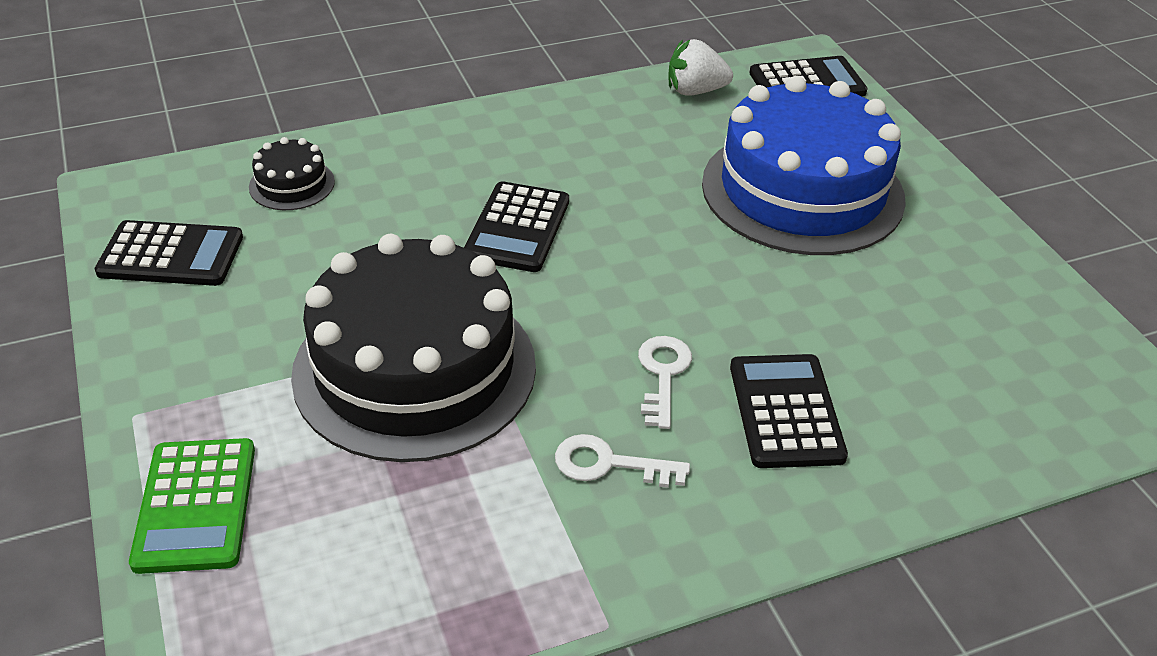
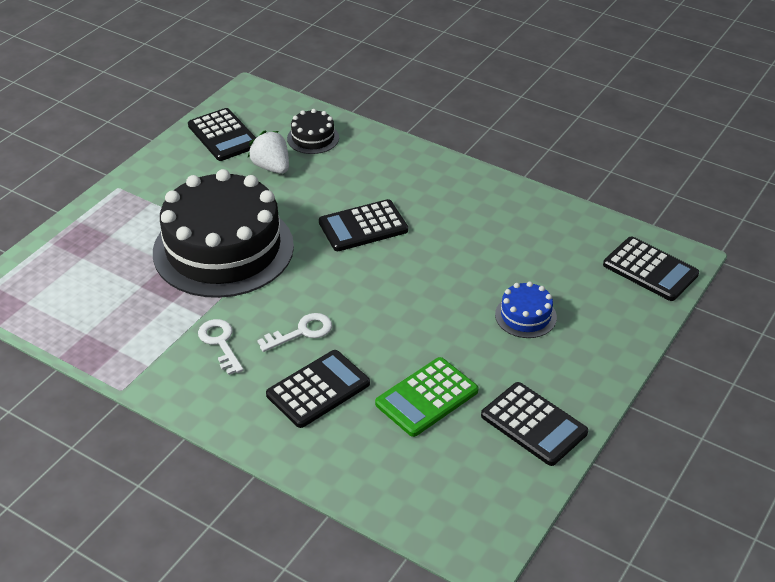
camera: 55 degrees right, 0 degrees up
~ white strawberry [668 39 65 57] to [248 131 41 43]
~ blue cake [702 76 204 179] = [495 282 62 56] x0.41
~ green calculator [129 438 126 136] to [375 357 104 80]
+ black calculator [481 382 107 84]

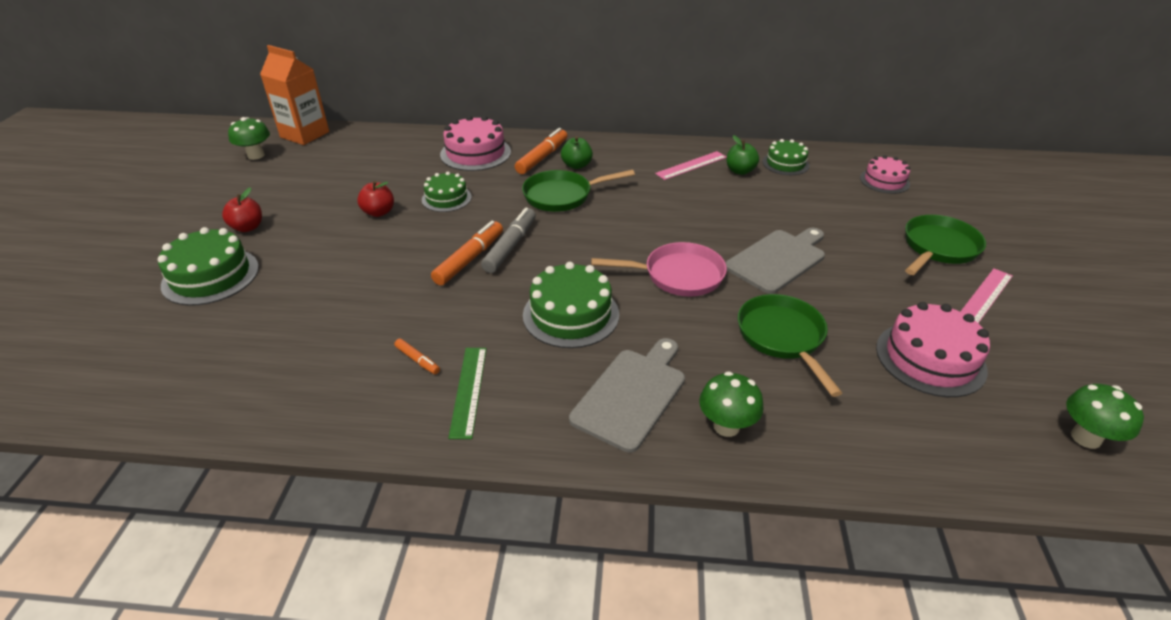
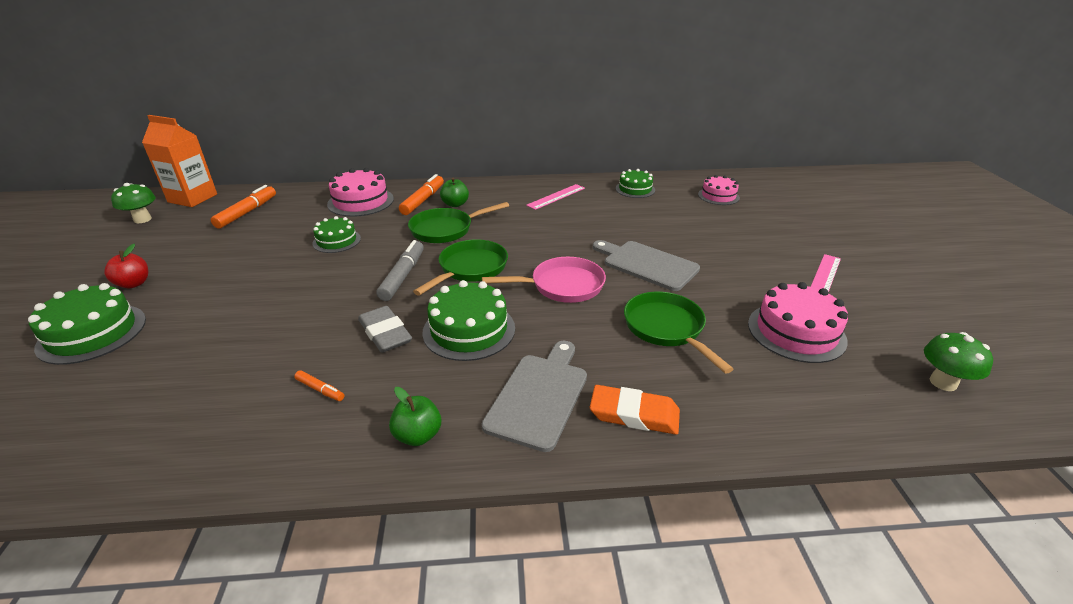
camera: 10 degrees left, 5 degrees down
~ green apple [727 135 32 40] to [389 387 52 59]
- red apple [357 181 37 36]
~ green pan [905 215 81 60] to [413 239 95 56]
~ orange marker [431 221 72 65] to [211 185 65 44]
~ grey cutting board [725 228 100 66] = [593 240 107 51] 90 degrees counterclockwise
- green ruler [448 348 39 91]
~ green mushroom [699 371 65 66] to orange eraser [590 385 90 50]
+ grey eraser [358 306 54 47]

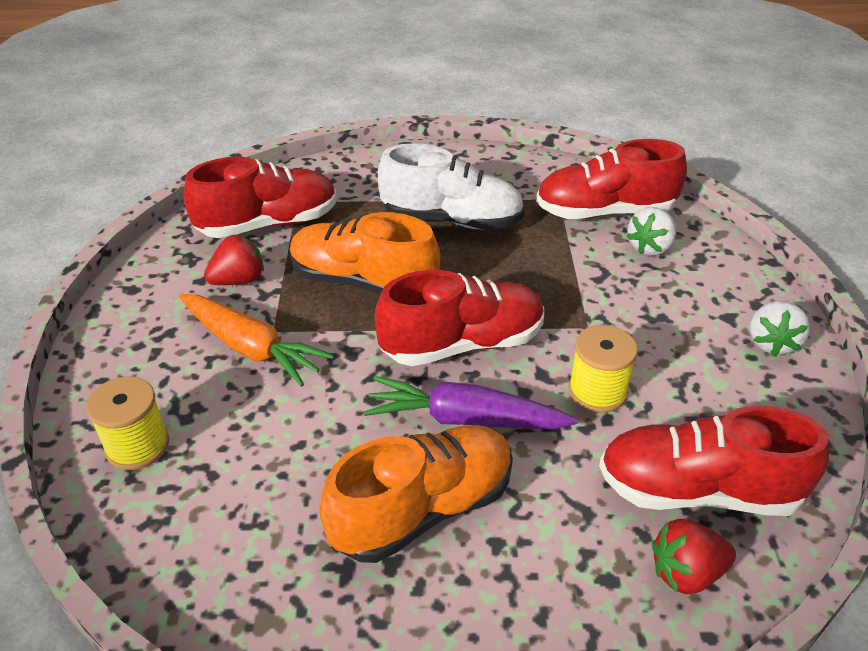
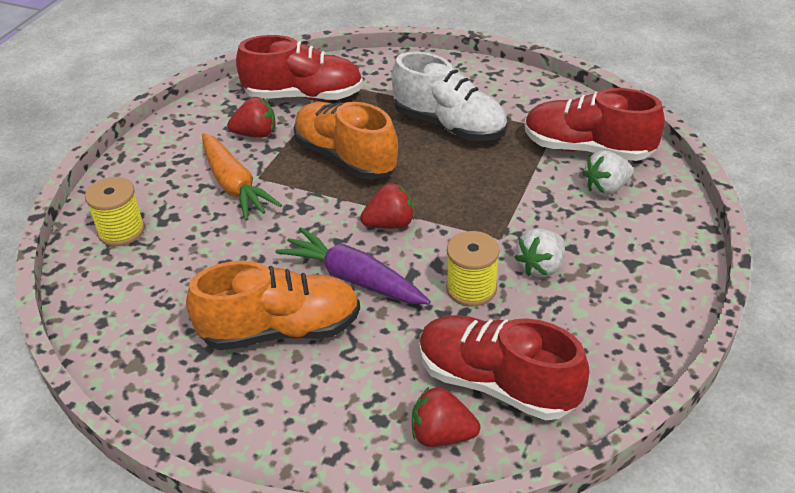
camera: 25 degrees right, 0 degrees up
~ red shoe [375 270 169 96] to red strawberry [360 183 55 46]
~ white strawberry [750 301 60 55] to [514 229 51 48]

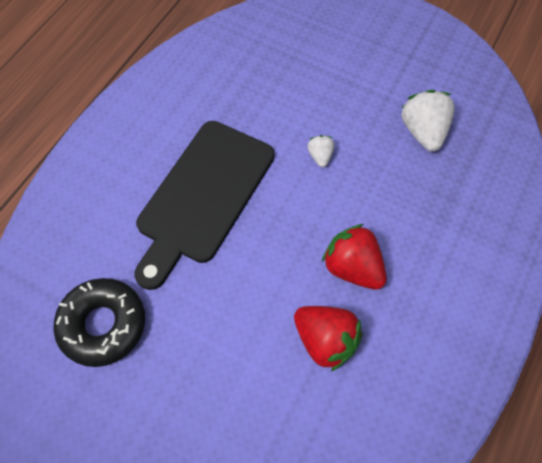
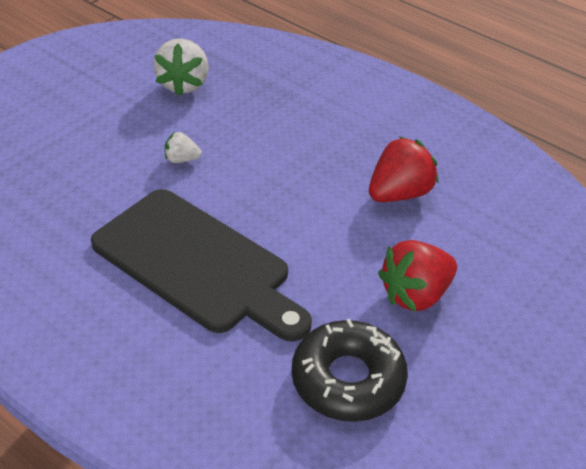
camera: 80 degrees left, 20 degrees down
~ white strawberry [401 90 54 61] = [153 38 56 58] 90 degrees counterclockwise
~ red strawberry [322 224 65 66] to [378 240 79 72]

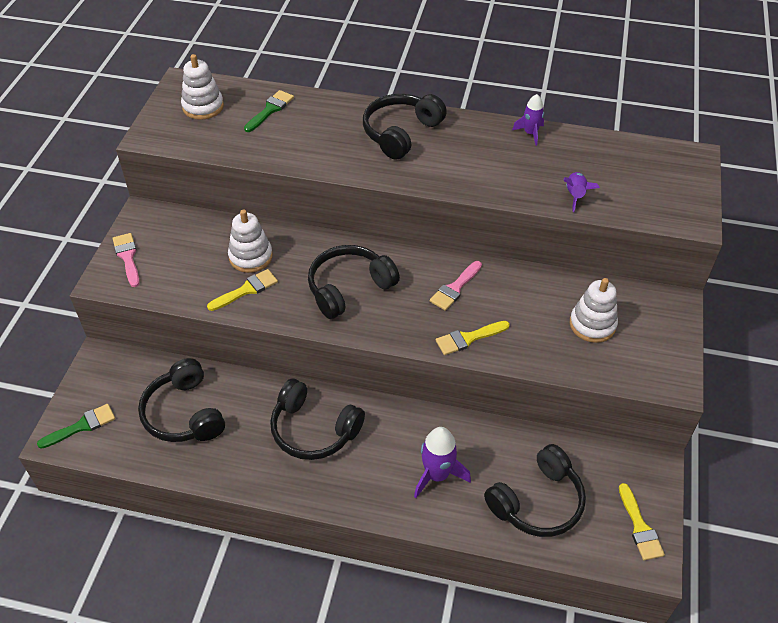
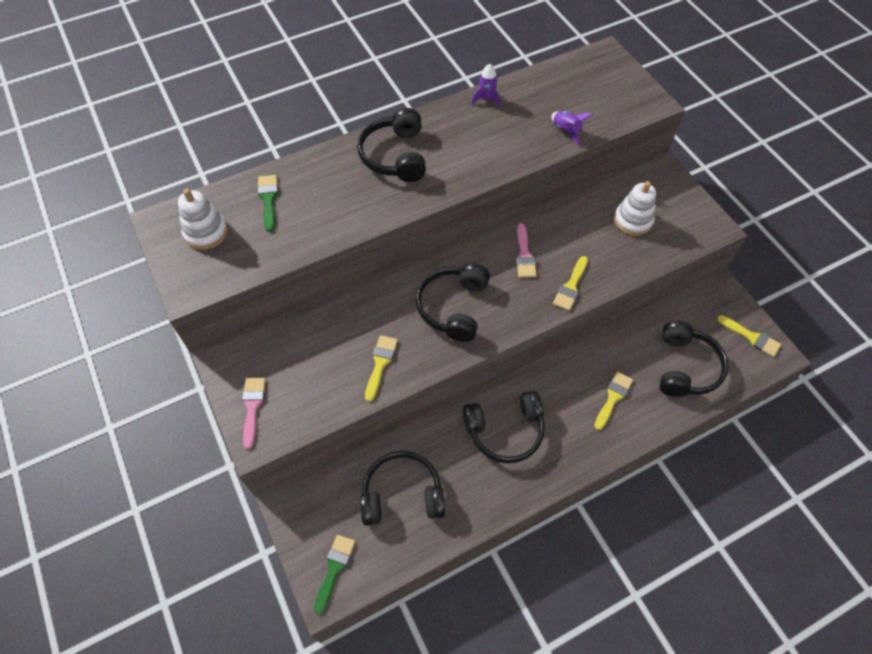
camera: 40 degrees left, 10 degrees up
- white stacking toy [228 209 45 64]
~ pink brush [113 233 27 54] = [242 378 24 71] 60 degrees clockwise
~ black headphones [138 358 87 84] = [360 451 85 75] 150 degrees clockwise
~ purple rocket [414 427 57 71] to yellow brush [594 371 39 59]

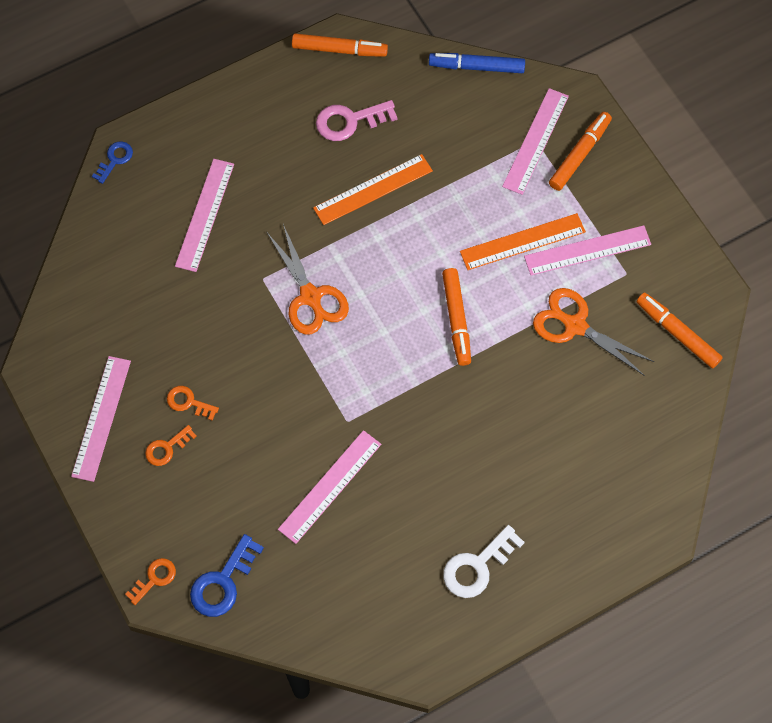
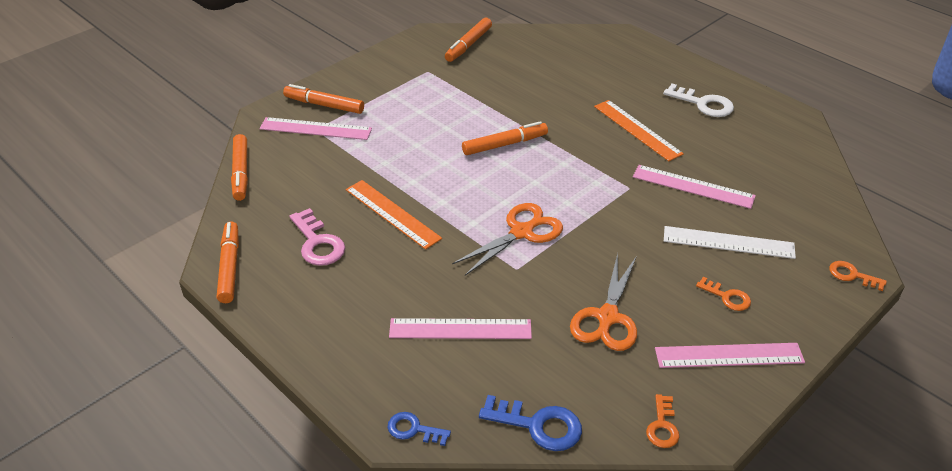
camera: 105 degrees left, 25 degrees down
~ blue marker [429 53 96 20] to orange marker [231 134 17 67]
~ orange ruler [460 213 126 57] to [594 100 90 61]
- pink ruler [524 225 127 51]
~ orange scissors [533 288 121 88] to [570 253 67 98]
~ orange key [167 386 52 35] to [646 394 33 54]
~ blue key [190 534 74 83] to [479 395 103 56]
+ white ruler [664 226 132 33]

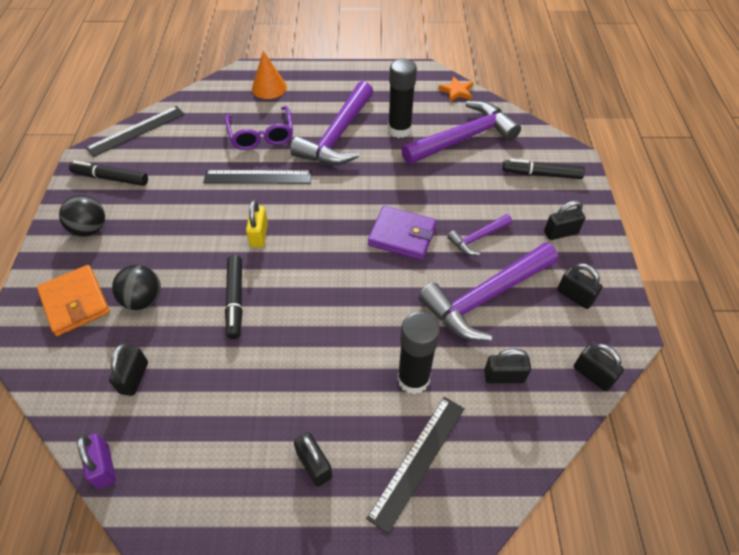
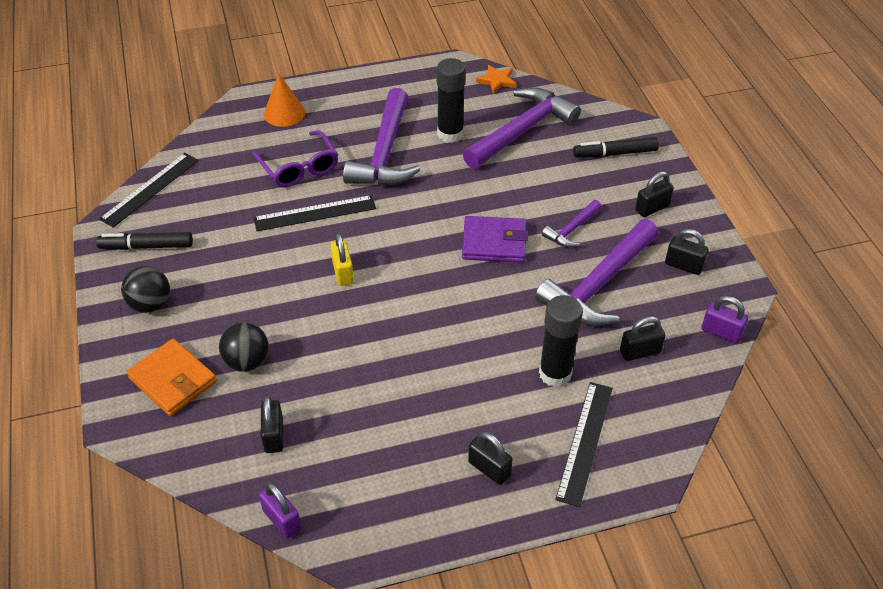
camera: 15 degrees left, 5 degrees down
- black marker [225 255 18 84]
~ black padlock [574 344 50 47] to purple padlock [701 296 47 48]

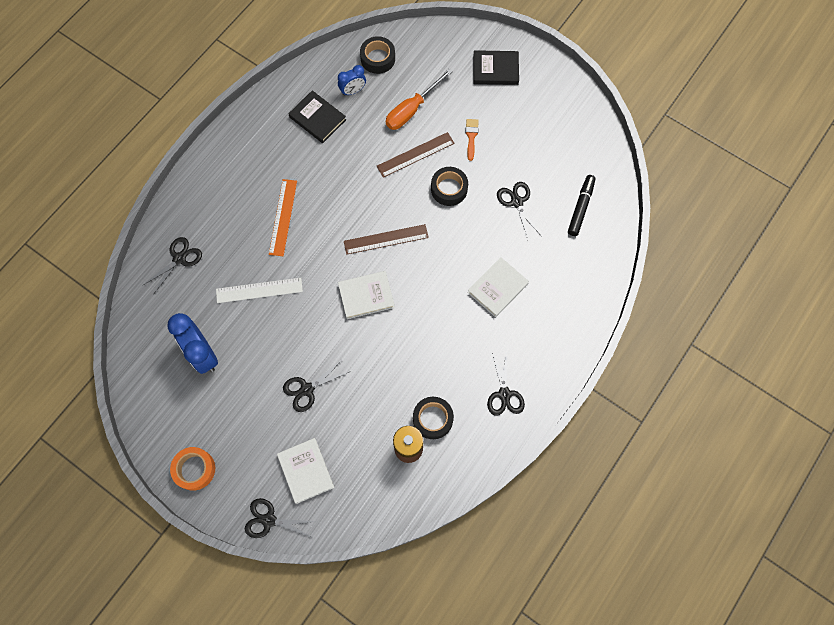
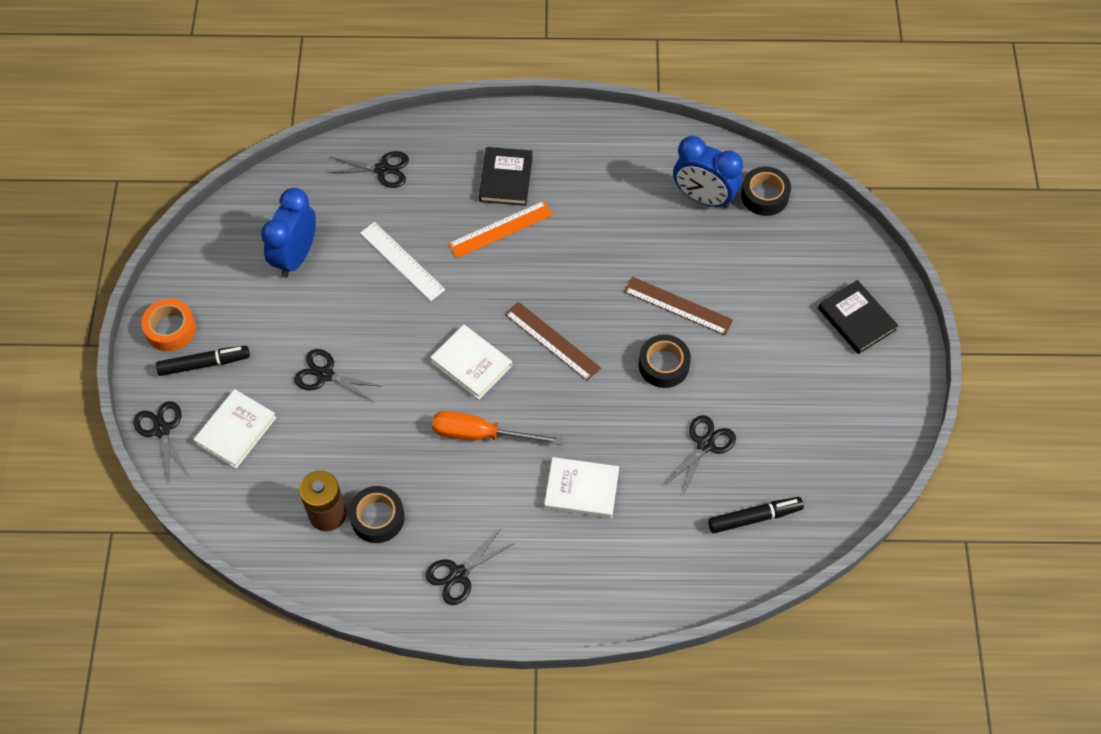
camera: 55 degrees right, 10 degrees down
~ blue clock [338 65 28 31] = [673 136 70 73] x1.76
~ orange screwdriver [386 69 67 61] to [432 411 131 34]
~ black book [288 90 58 53] to [479 147 54 59]
- orange brush [465 119 14 42]
+ black marker [156 346 94 30]

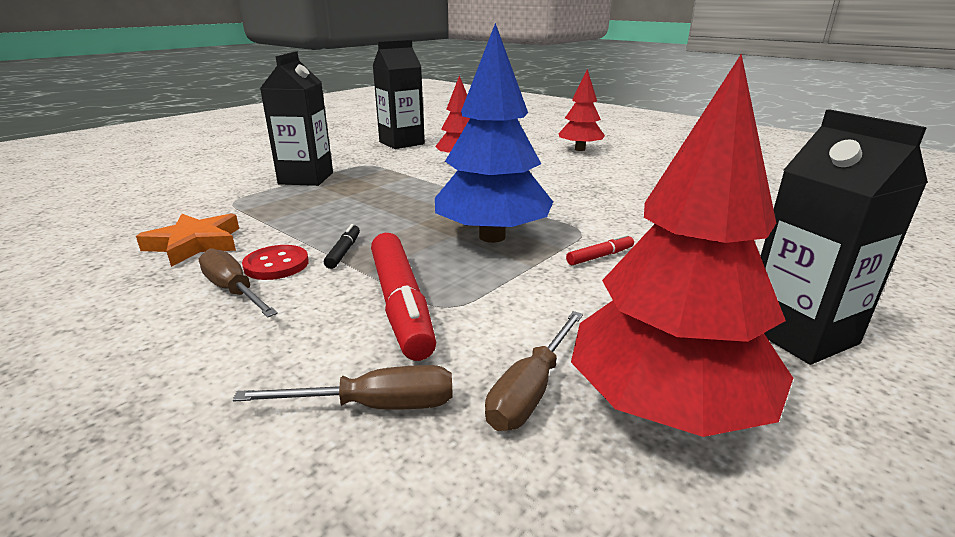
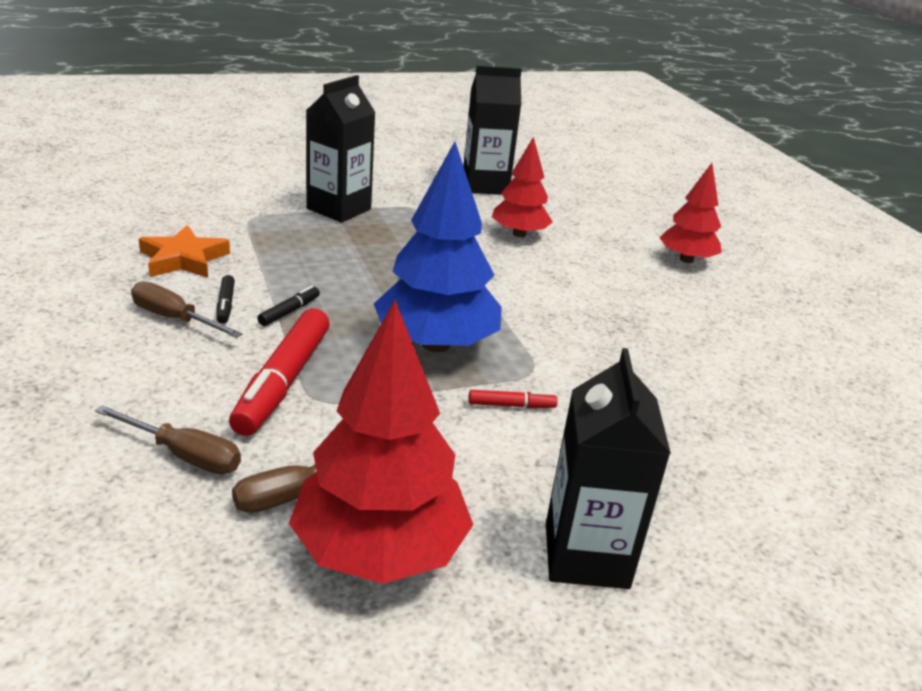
camera: 25 degrees right, 5 degrees up
~ red button [242 245 67 35] to black marker [216 275 19 49]
~ brown screwdriver [199 248 79 70] = [131 282 111 56] 45 degrees counterclockwise

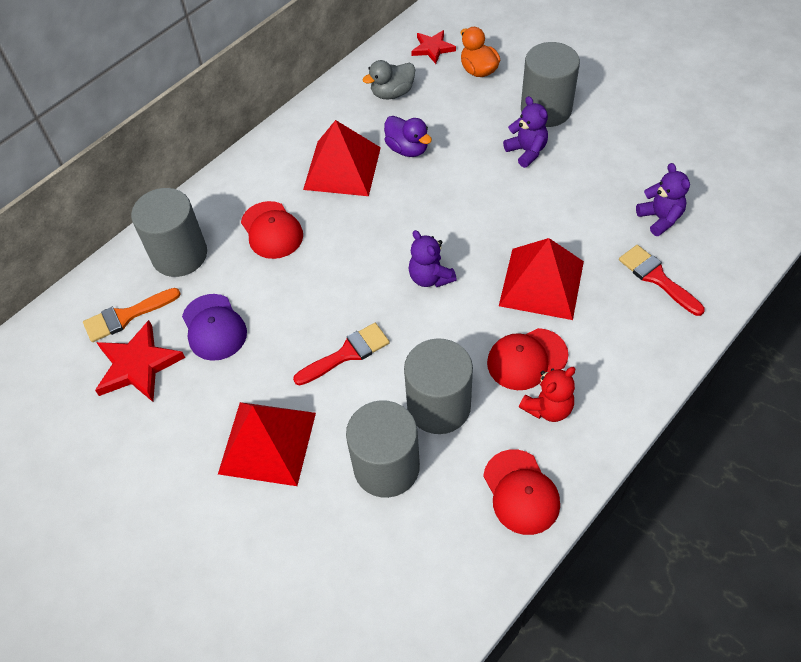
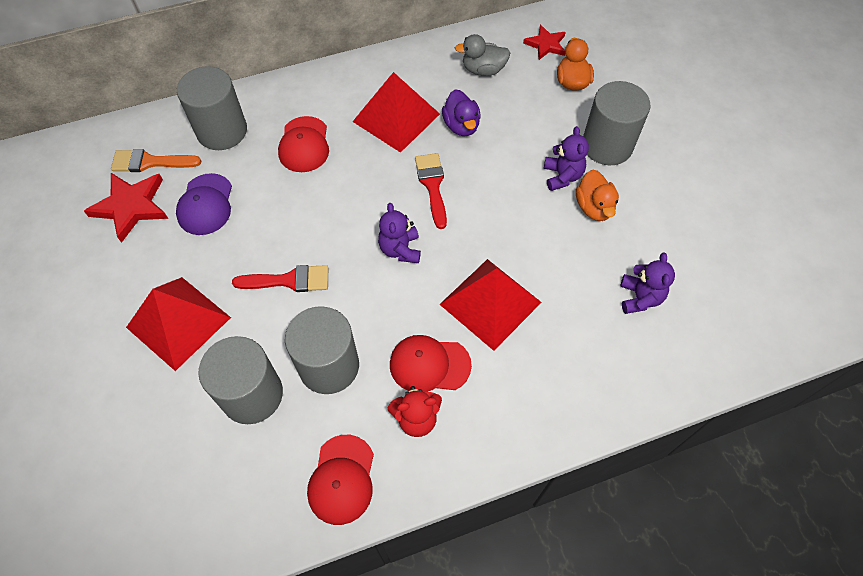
camera: 25 degrees right, 5 degrees up
~ red brush [619 245 86 71] to [415 153 32 76]
+ orange duck [576 170 43 51]

